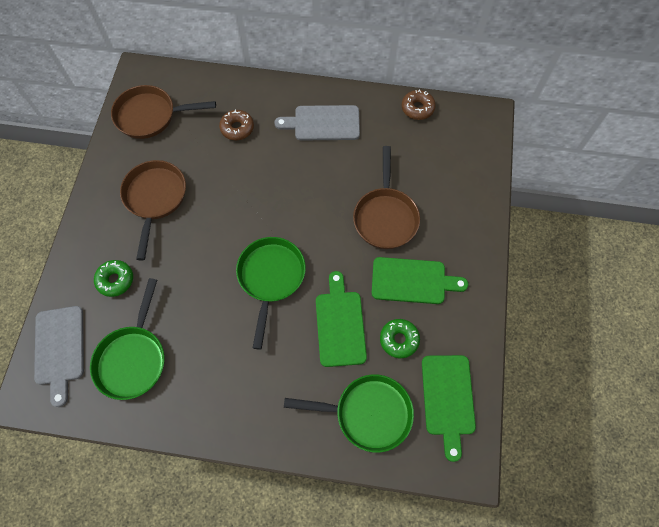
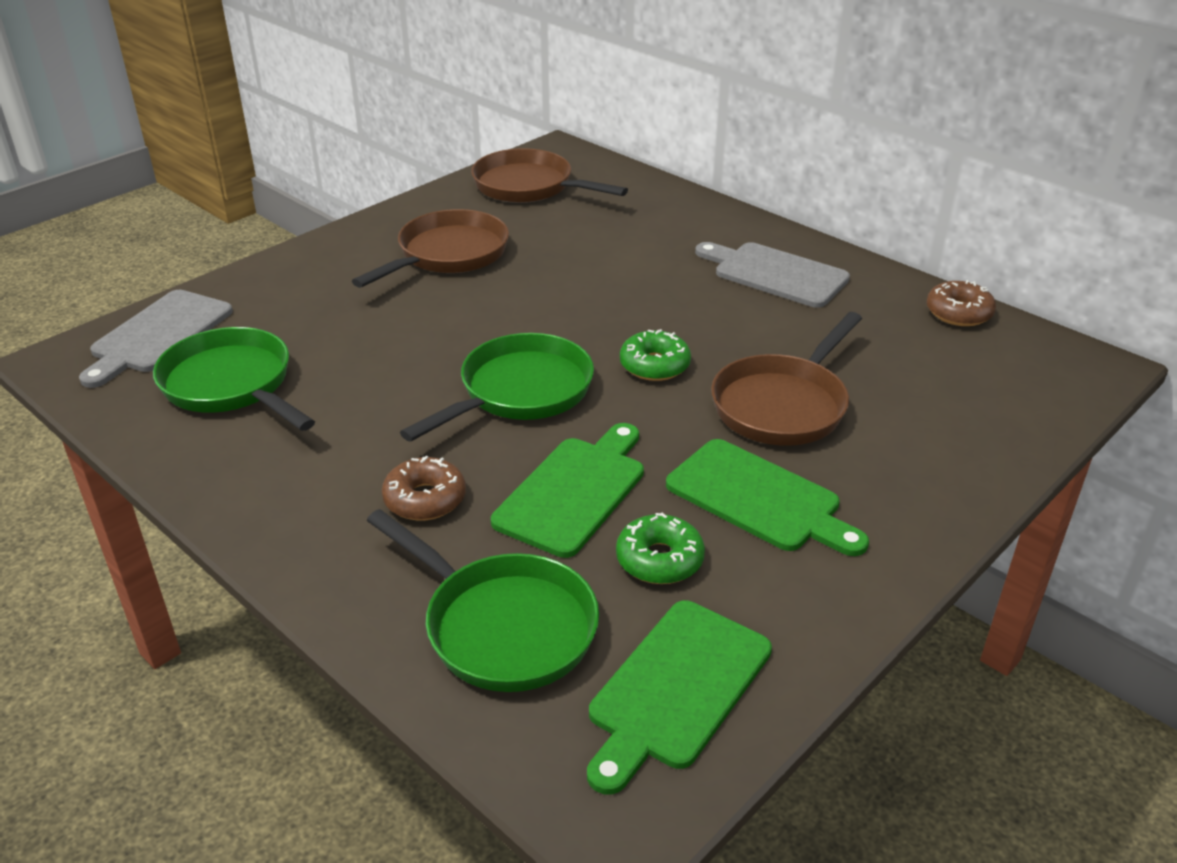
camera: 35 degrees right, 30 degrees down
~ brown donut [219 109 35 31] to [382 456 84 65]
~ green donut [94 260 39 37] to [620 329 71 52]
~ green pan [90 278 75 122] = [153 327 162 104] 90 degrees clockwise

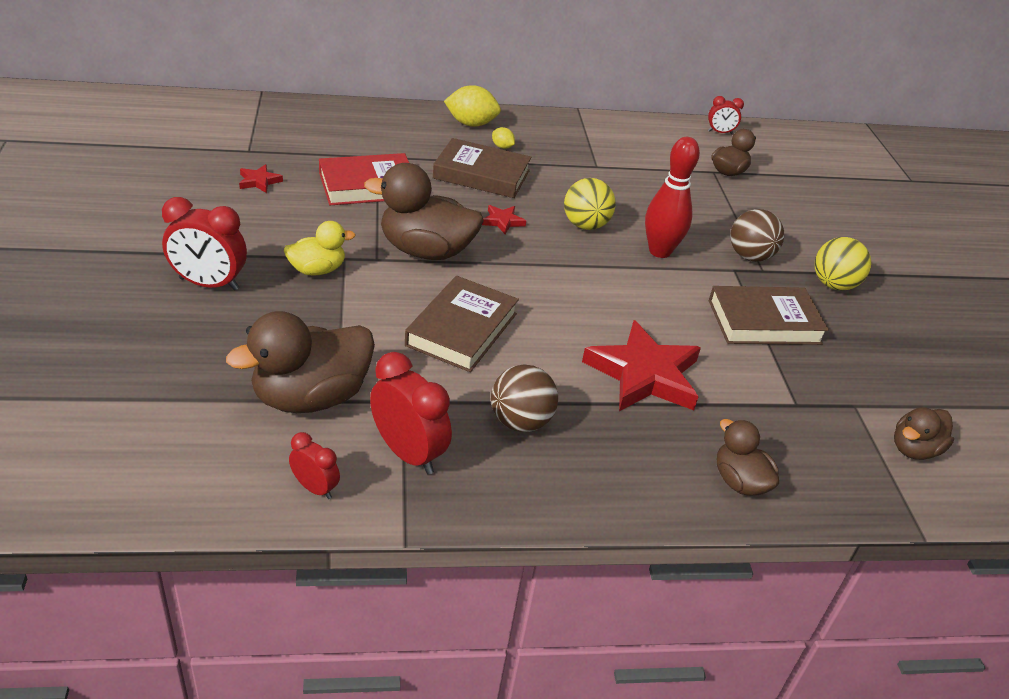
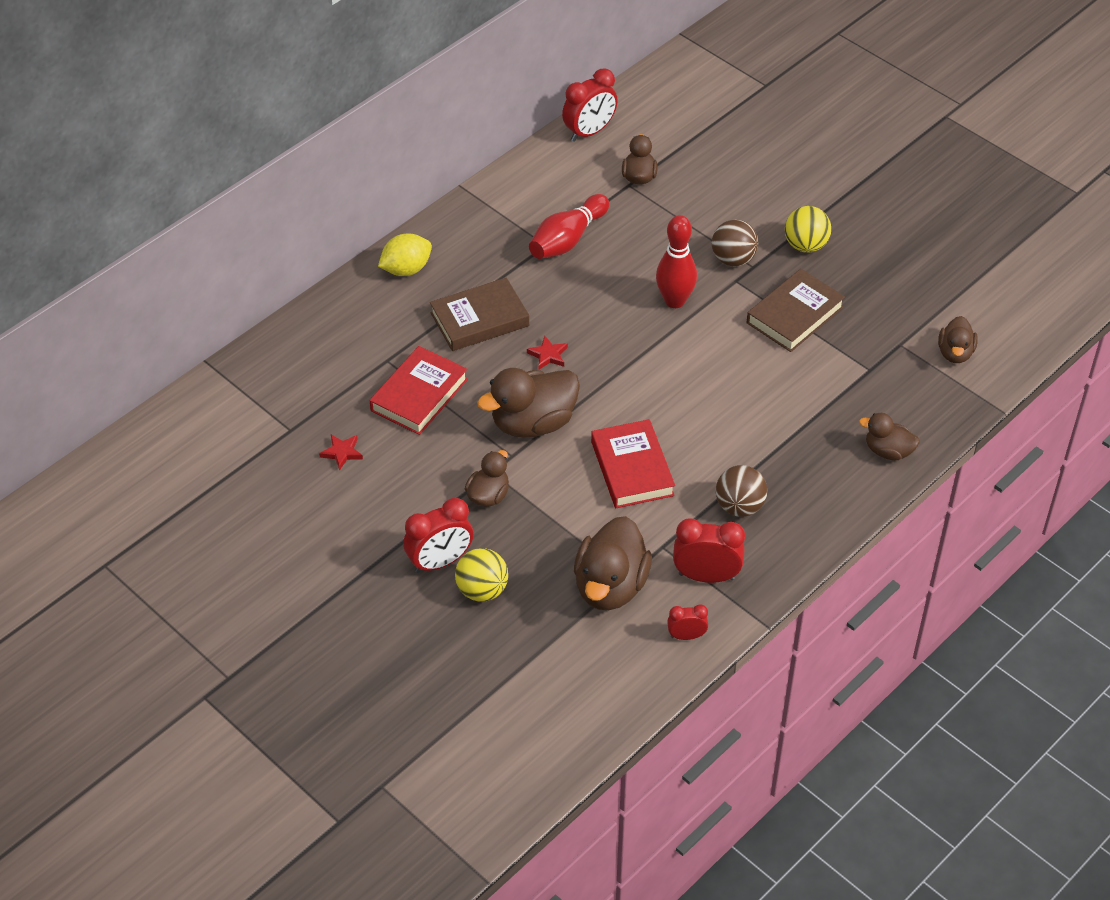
camera: 35 degrees left, 10 degrees up
~ red clock [708 96 36 38] = [562 68 56 74] x1.78
- yellow lemon [492 127 23 22]
~ yellow ball [564 178 52 52] to [455 548 53 54]
~ yellow duck [284 221 72 55] to brown duck [465 450 44 57]
~ brown book [405 276 114 96] to red book [591 419 84 89]
- red star [582 320 119 91]
+ red bowling pin [529 194 80 65]

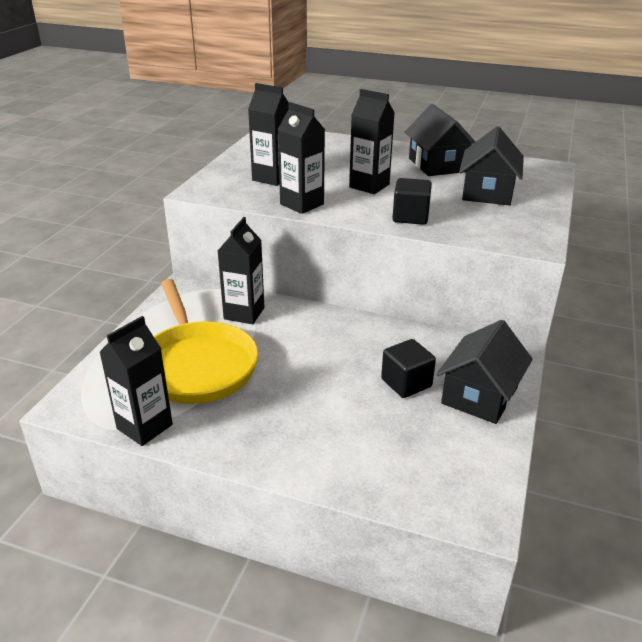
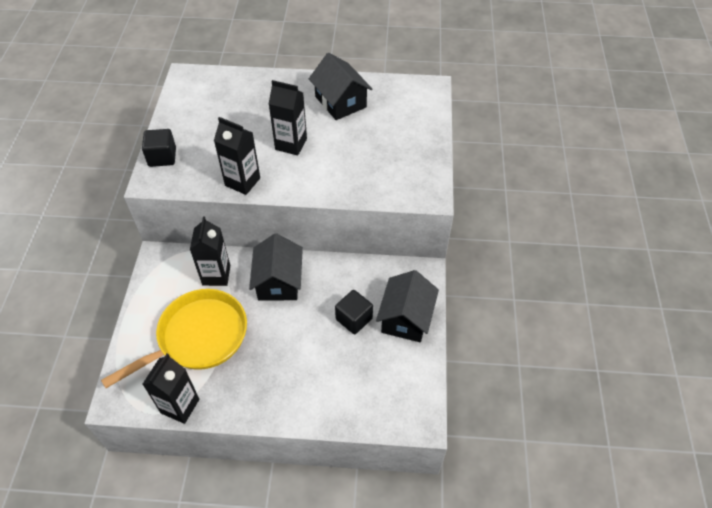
camera: 15 degrees left, 20 degrees up
- black carton [248 83 41 103]
~ black house [459 126 65 80] to [249 233 54 68]
~ black cube [393 178 39 47] to [142 129 34 38]
~ yellow pan [154 279 105 125] = [101 289 146 99] 90 degrees counterclockwise

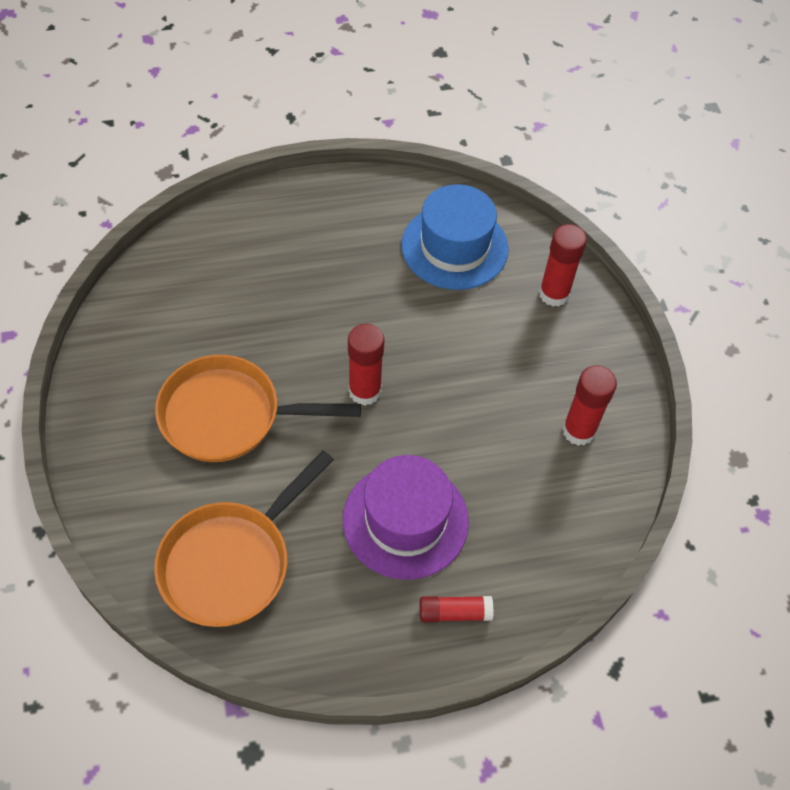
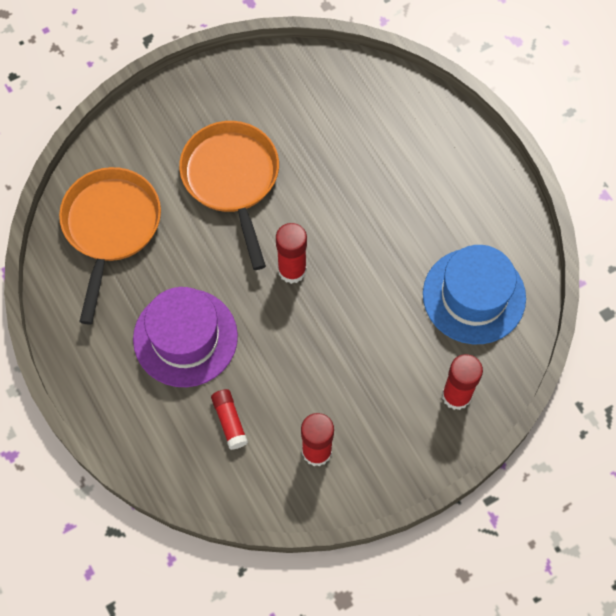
camera: 75 degrees right, 10 degrees up
~ orange pan [154 450 180 177] = [59 167 102 157] 75 degrees clockwise
~ red glue stick [419 596 75 26] to [211 389 37 61]

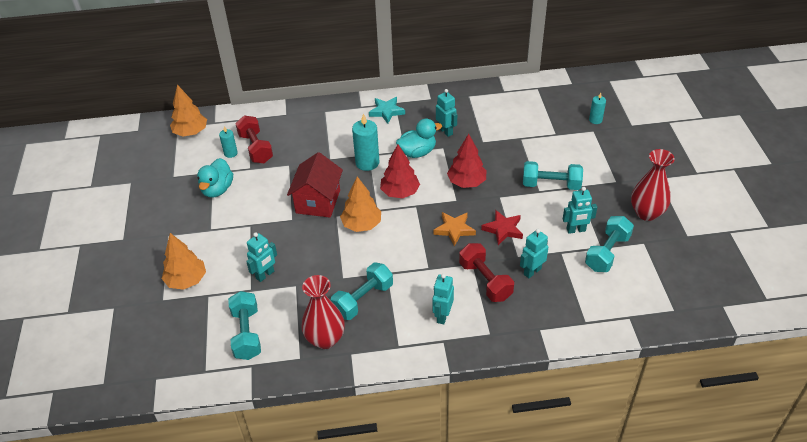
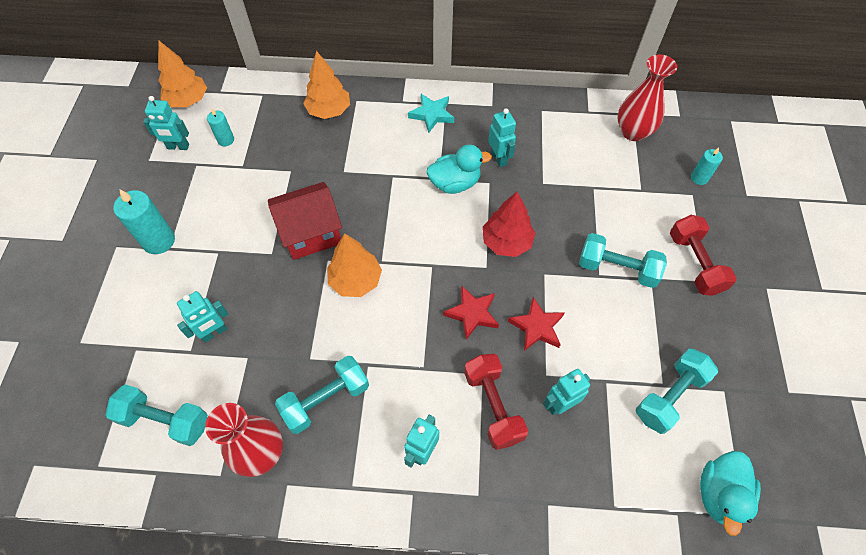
camera: 10 degrees right, 15 degrees up
~ turquoise candle [352 114 27 57] to [113 189 62 65]
~ red dumbbell [235 115 38 48] to [670 215 66 81]
- red tree [380 144 40 55]
~ red vase [631 149 44 72] to [617 54 60 87]
~ red house [287 152 56 66] = [268 182 74 78] 45 degrees clockwise
~ turquoise duck [197 158 36 39] to [700 451 61 85]
~ turquoise robot [563 187 34 47] to [143 96 46 54]
~ orange star [433 212 43 34] to red star [443 285 56 55]
~ orange tree [162 233 44 57] to [303 51 47 68]
~ turquoise dumbbell [228 291 33 69] = [106 384 102 62] 75 degrees counterclockwise

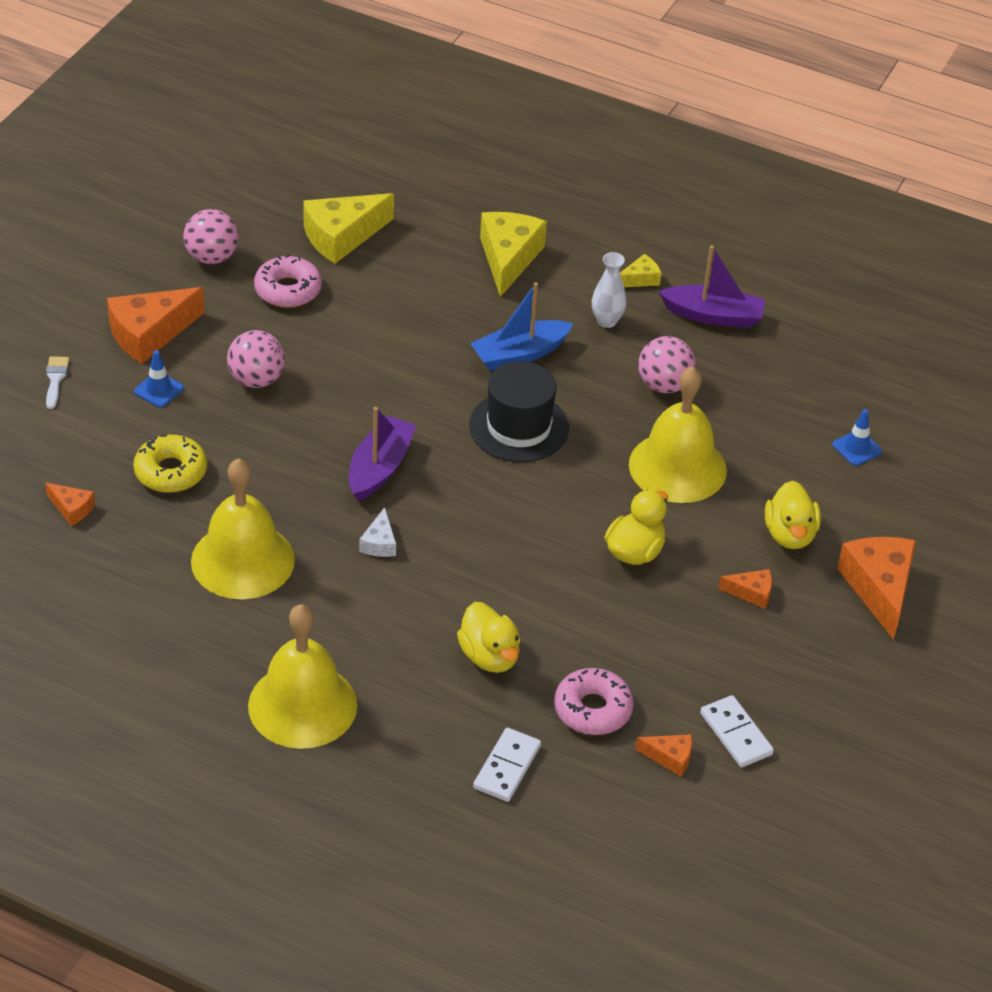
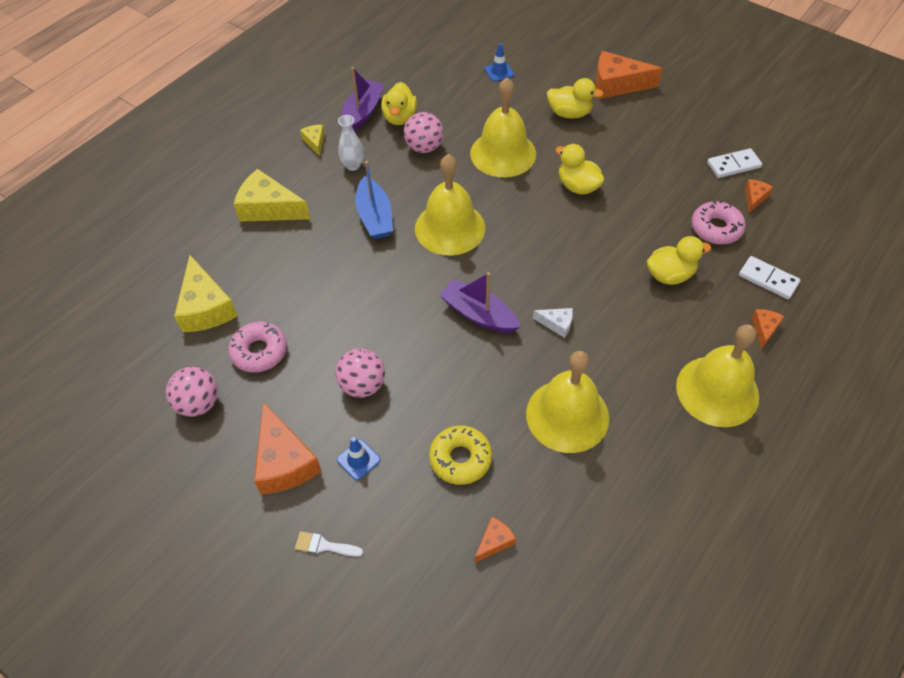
camera: 75 degrees left, 10 degrees up
~ black hat [469 361 100 101] to yellow bell [415 154 70 101]
~ orange cheese [718 569 54 40] to [752 309 32 40]
+ yellow duck [381 82 36 43]

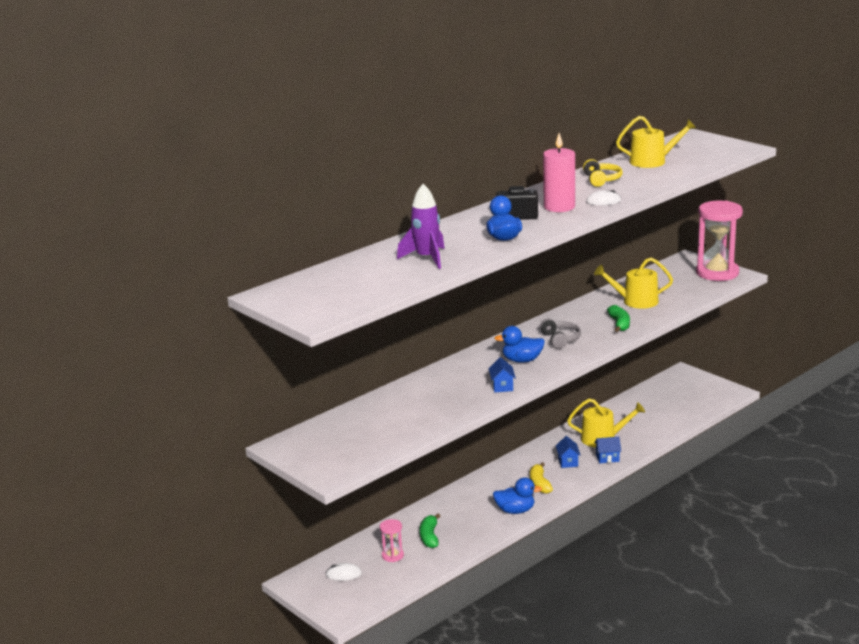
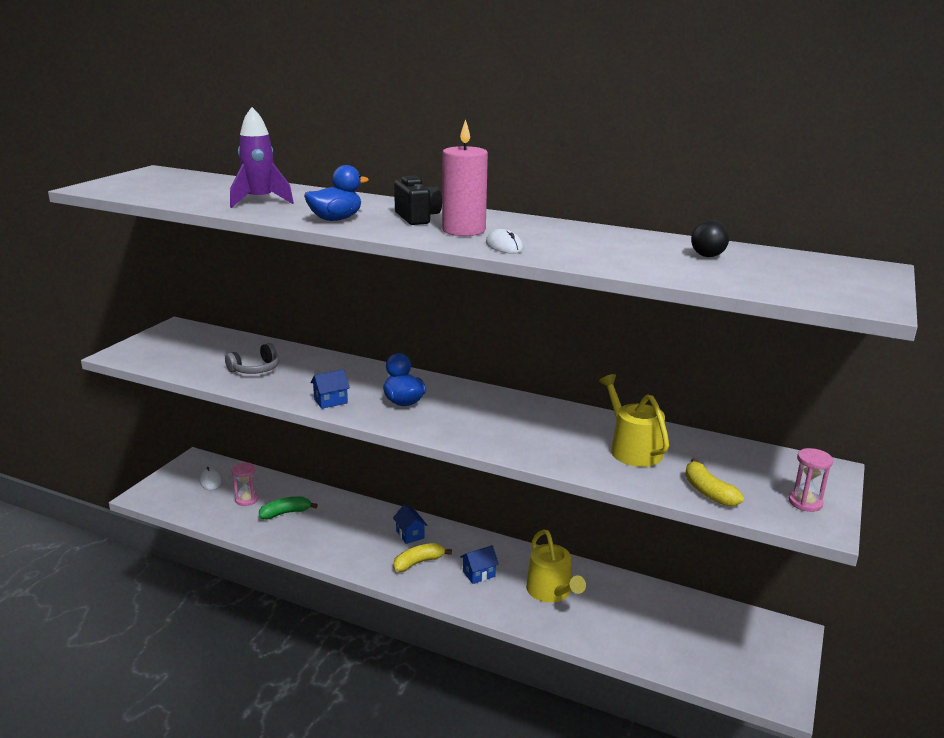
camera: 65 degrees right, 0 degrees up
~ yellow watering can [616 116 80 52] to black ball [691 220 38 37]
- yellow headphones [583 159 40 28]
~ pink hourglass [696 201 47 80] = [788 448 45 64] x0.45
- green banana [607 305 23 27]
~ grey headphones [540 319 41 30] to [225 343 54 31]
~ blue house [594 437 27 26] to [393 504 35 40]
- blue duck [493 477 49 37]
+ yellow banana [685 458 59 48]

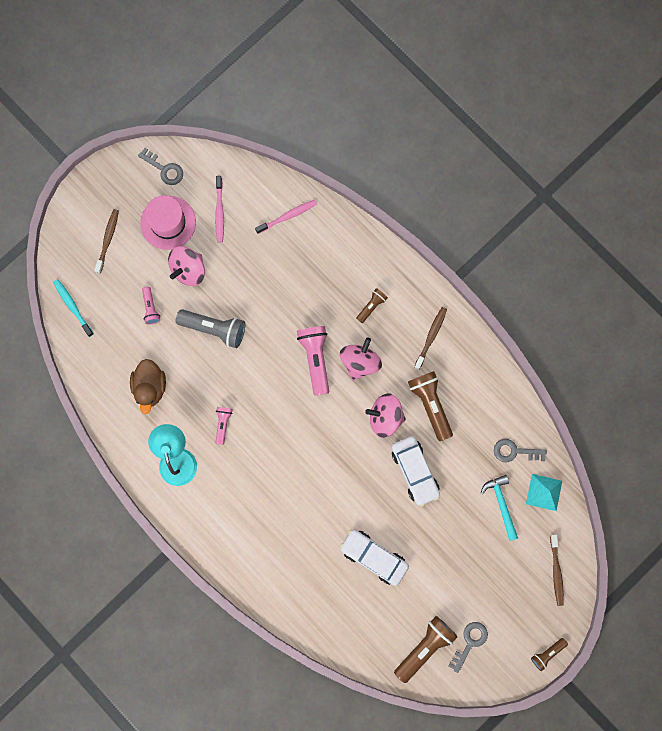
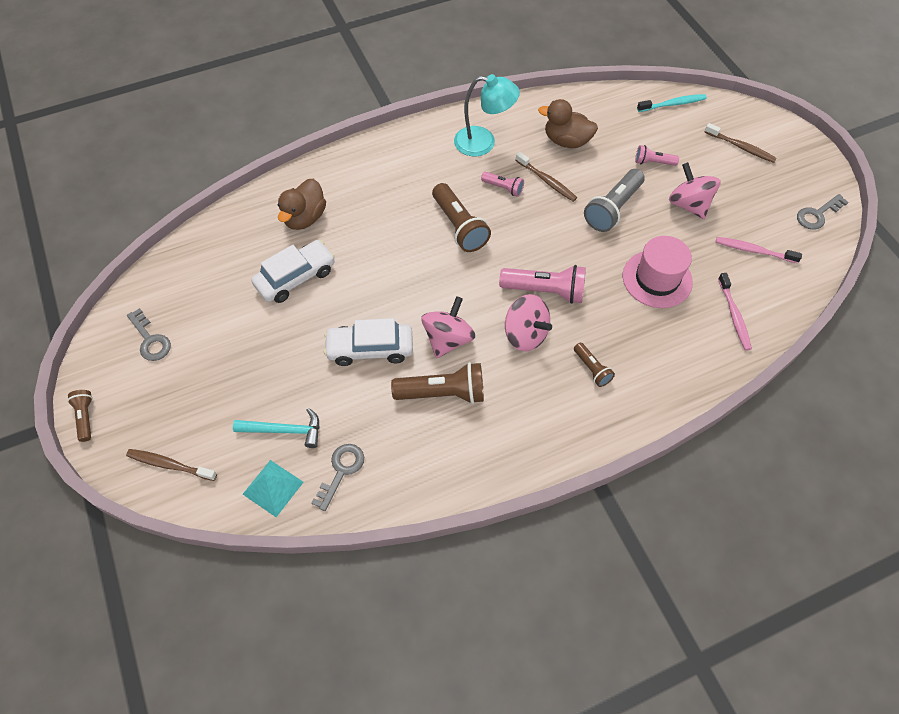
camera: 110 degrees right, 20 degrees down
~ pink hat [140 195 56 55] to [623 236 70 72]
~ brown toothbrush [414 307 33 63] to [516 152 61 50]
~ brown flashlight [394 616 63 67] to [432 183 59 69]
+ brown duck [278 179 48 51]

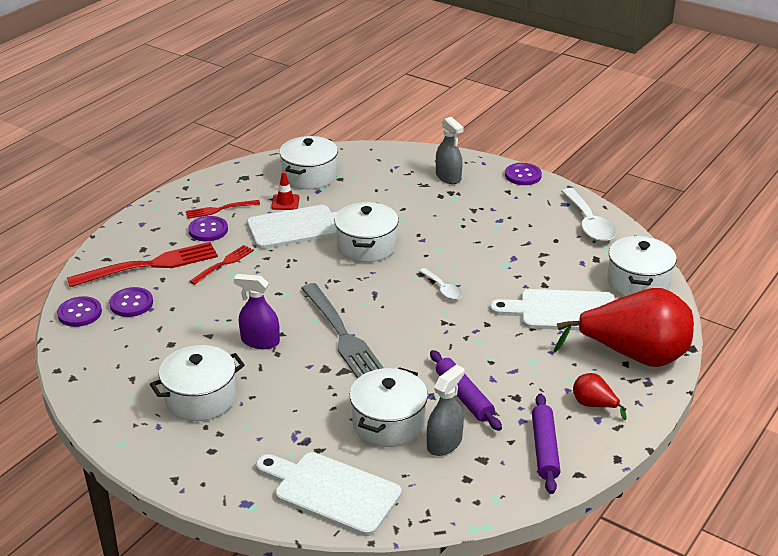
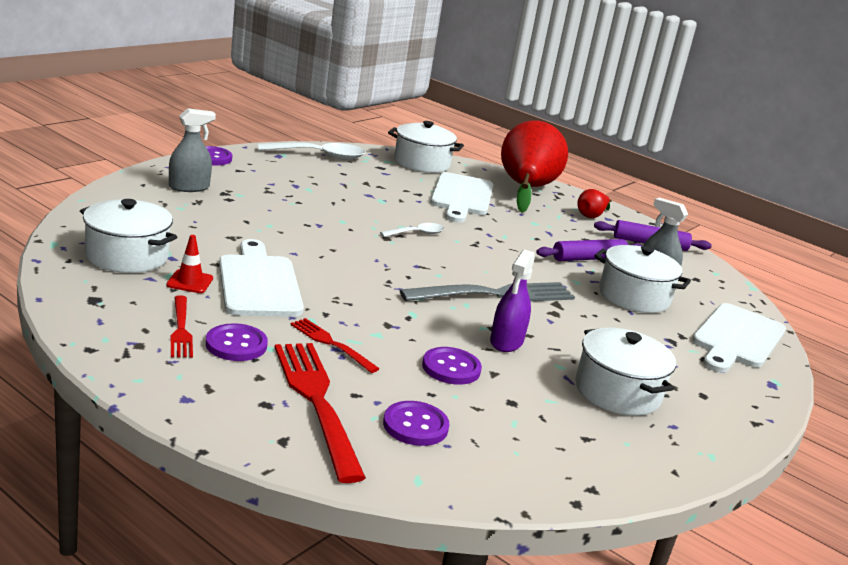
camera: 90 degrees left, 10 degrees down
- white pot [335 202 64 60]
~ purple button [57 296 45 31] to [422 347 60 38]

